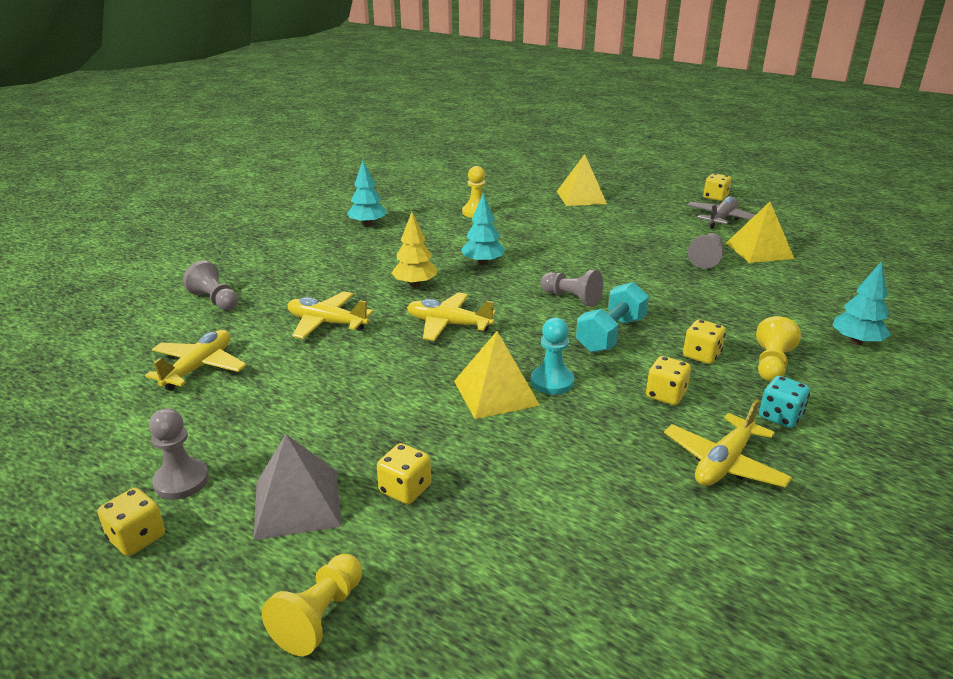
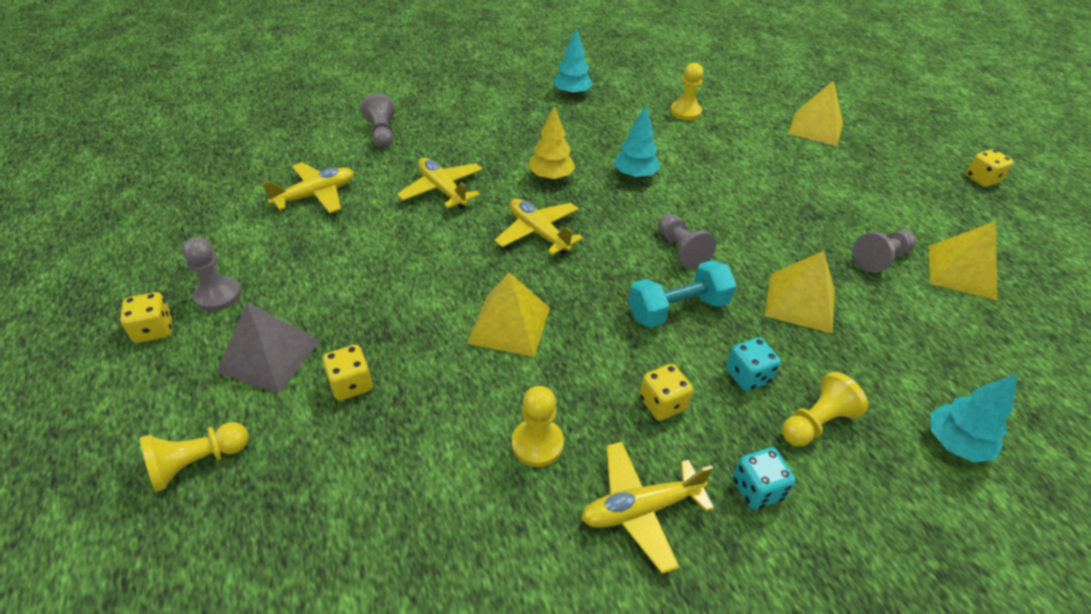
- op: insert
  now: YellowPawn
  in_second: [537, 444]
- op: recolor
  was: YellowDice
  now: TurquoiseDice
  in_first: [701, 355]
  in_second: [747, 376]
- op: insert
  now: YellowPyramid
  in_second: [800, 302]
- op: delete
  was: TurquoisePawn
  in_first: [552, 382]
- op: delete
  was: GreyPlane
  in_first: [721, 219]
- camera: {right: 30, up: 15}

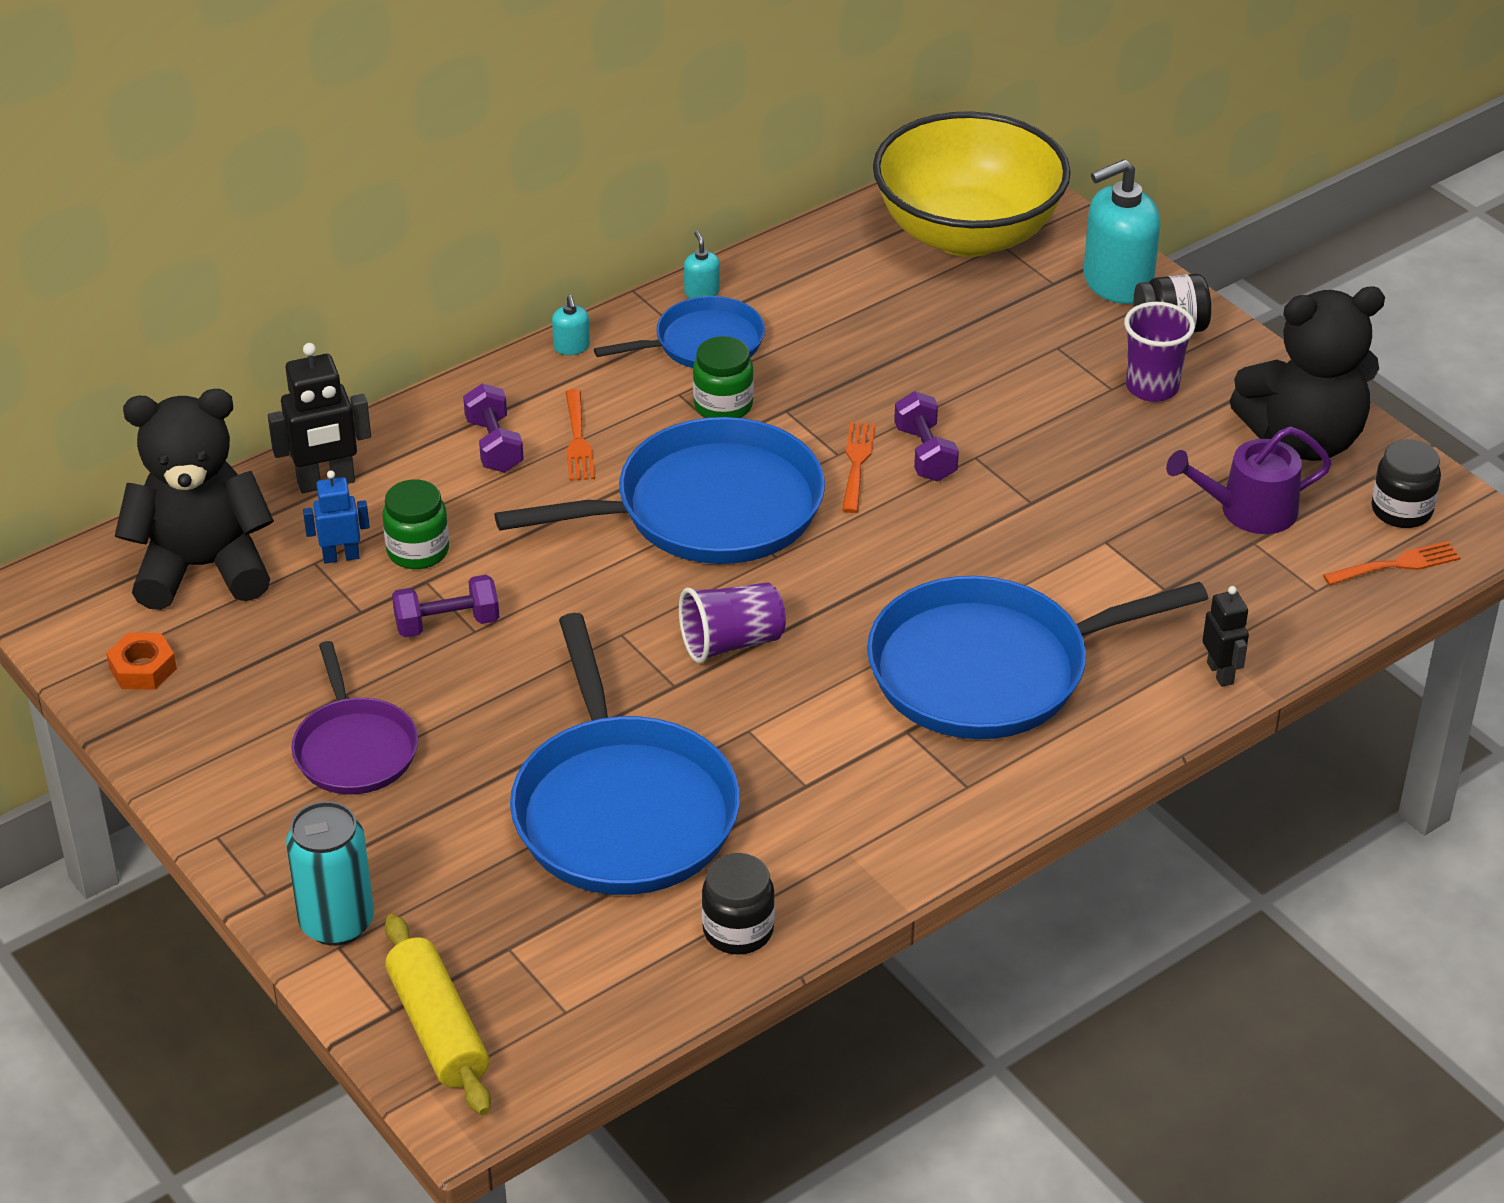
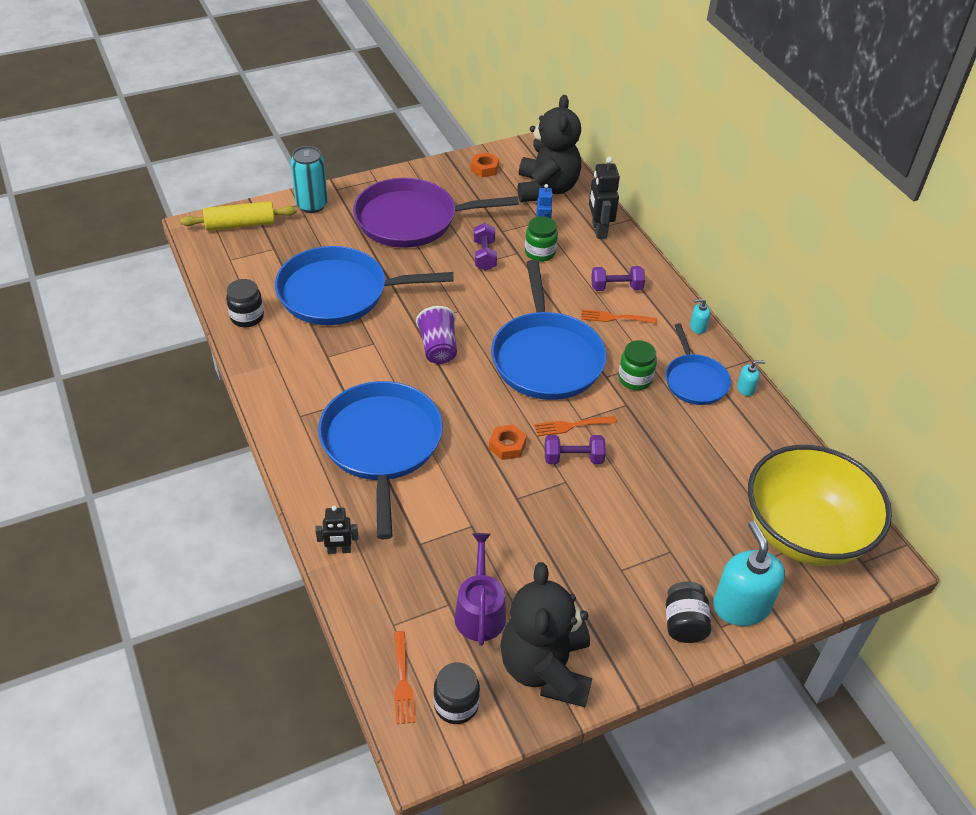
- op: resize
  was: PurplePan
  in_first: [354, 749]
  in_second: [412, 220]
  ratio: 1.78
- op: insert
  now: OrangeNut
  in_second: [507, 446]
- op: rotate
  was: OrangeFork
  in_first: [857, 463]
  in_second: [571, 426]
  clockwise: 150
- op: delete
  was: PurpleCup
  in_first: [1152, 387]
- camera: {right: 100, up: 5}

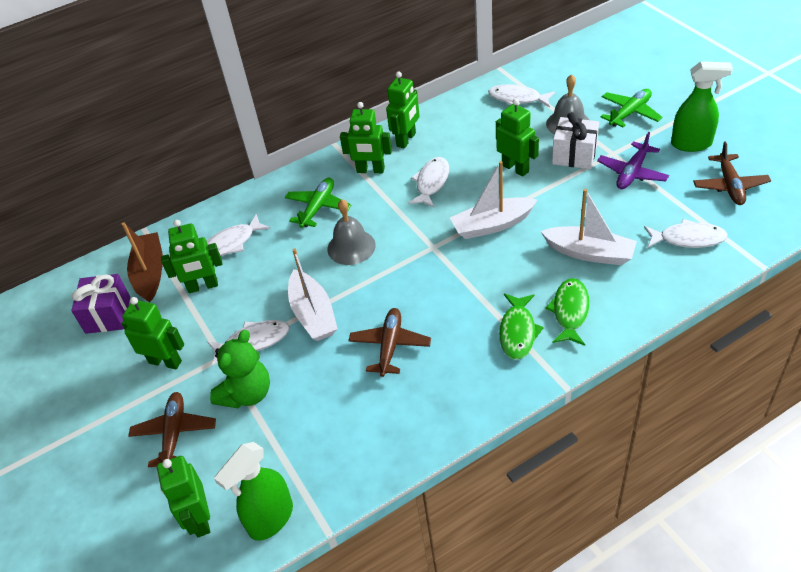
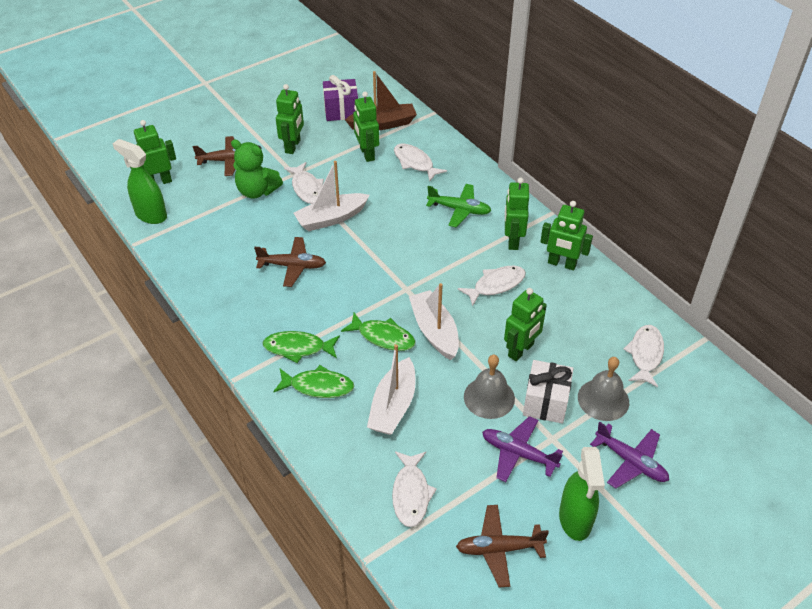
- op: insert
  now: GreenFish
  in_second: [383, 337]
- op: rotate
  was: WhiteFish
  in_first: [431, 182]
  in_second: [496, 285]
  clockwise: -45
- op: move
  was: GreyBell
  in_first: [351, 247]
  in_second: [489, 397]
- op: recolor
  was: GreenPlane
  now: PurplePlane
  in_first: [630, 113]
  in_second: [631, 462]
- camera: {right: 80, up: 0}

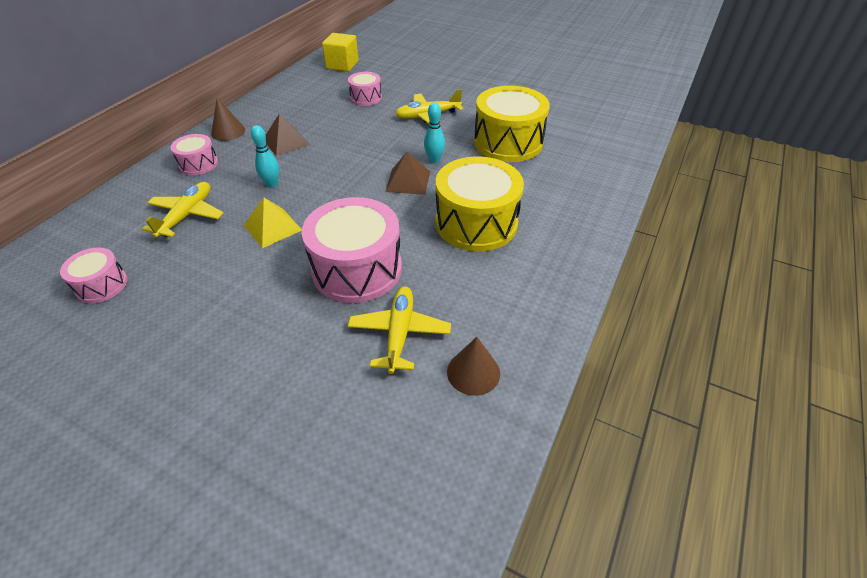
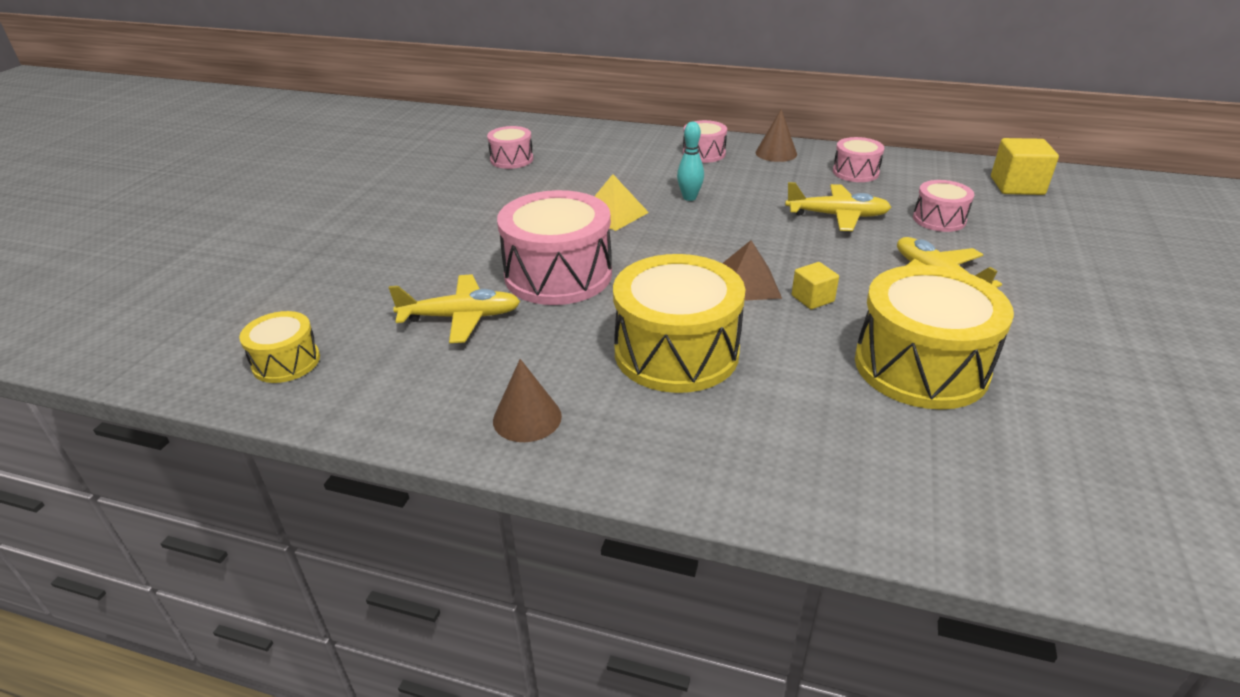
- op: insert
  now: YellowDrum
  in_second: [286, 362]
- op: move
  was: BrownCone
  in_first: [473, 372]
  in_second: [527, 418]
- op: move
  was: YellowPlane
  in_first: [187, 215]
  in_second: [837, 216]
- op: replace
  was: TurquoiseBowlingPin
  now: YellowCube
  in_first: [434, 160]
  in_second: [812, 298]
- op: insert
  now: PinkDrum
  in_second: [855, 172]
- op: delete
  was: BrownPyramid
  in_first: [286, 142]
- camera: {right: 80, up: -10}

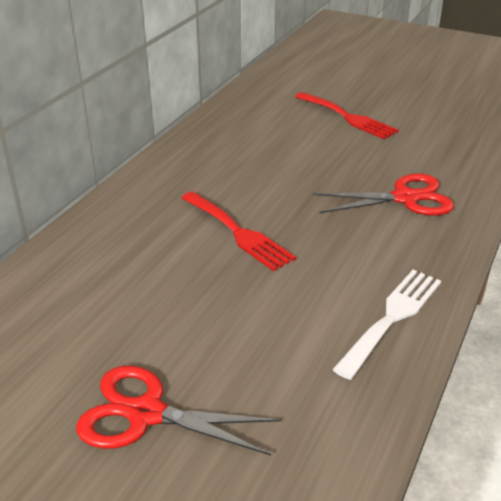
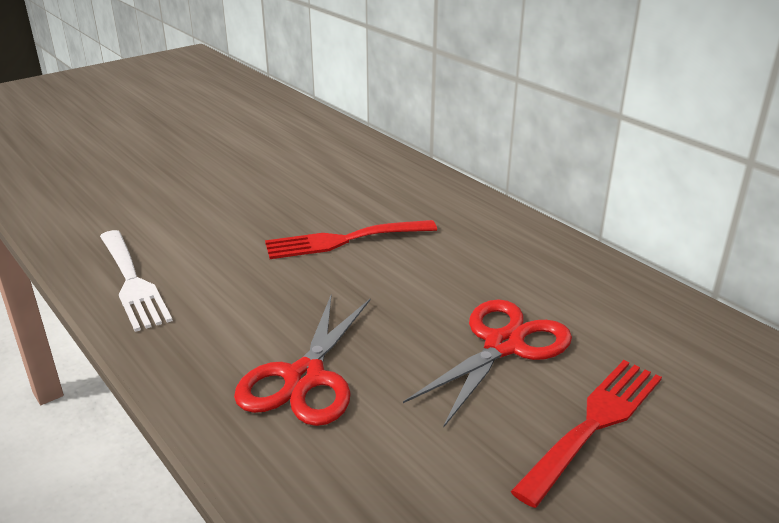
- op: move
  was: RedScissors
  in_first: [146, 413]
  in_second: [503, 345]
- op: rotate
  was: RedFork
  in_first: [348, 117]
  in_second: [594, 423]
  clockwise: 150
- camera: {right: 115, up: -5}

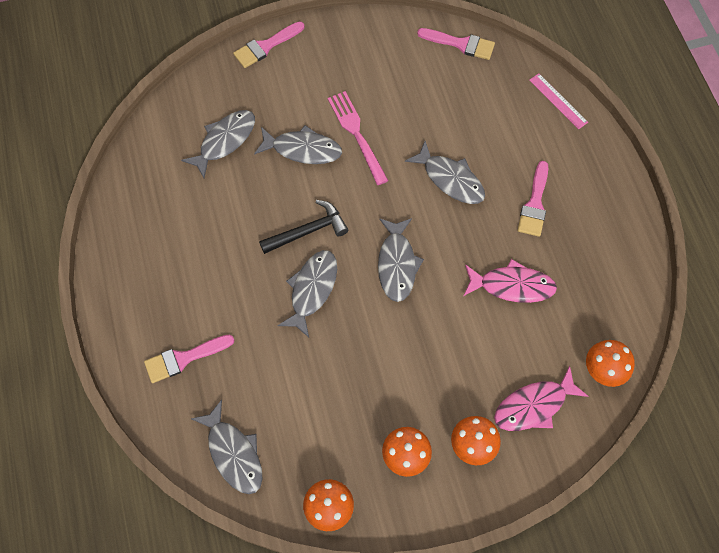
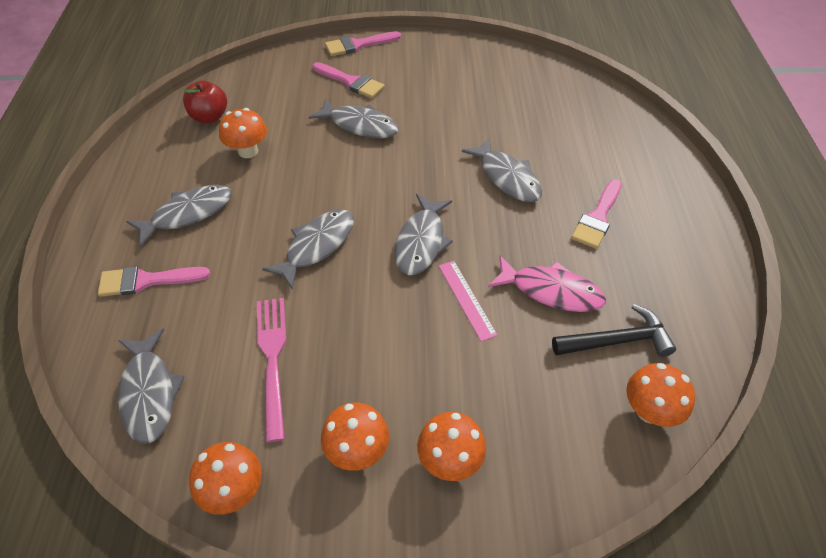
- op: move
  was: GreyFish
  in_first: [225, 141]
  in_second: [188, 214]
- op: insert
  now: RedApple
  in_second: [209, 117]
- op: insert
  now: OrangeMushroom
  in_second: [248, 151]
- op: move
  was: PinkFork
  in_first: [357, 134]
  in_second: [272, 359]
- op: move
  was: PinkBrush
  in_first: [461, 44]
  in_second: [351, 82]
- op: move
  was: PinkRuler
  in_first: [558, 101]
  in_second: [466, 299]
- op: move
  was: BlackHammer
  in_first: [308, 231]
  in_second: [617, 340]
- op: delete
  was: PinkFish
  in_first: [534, 405]
- camera: {right: 15, up: -15}

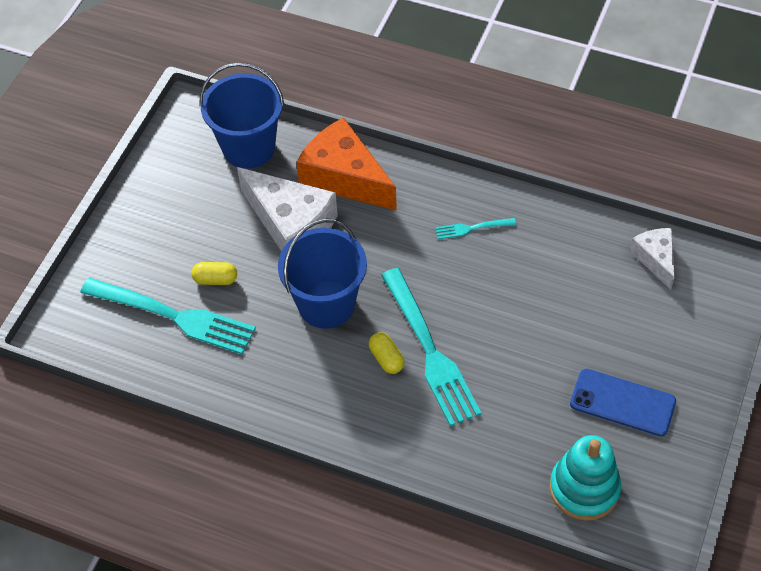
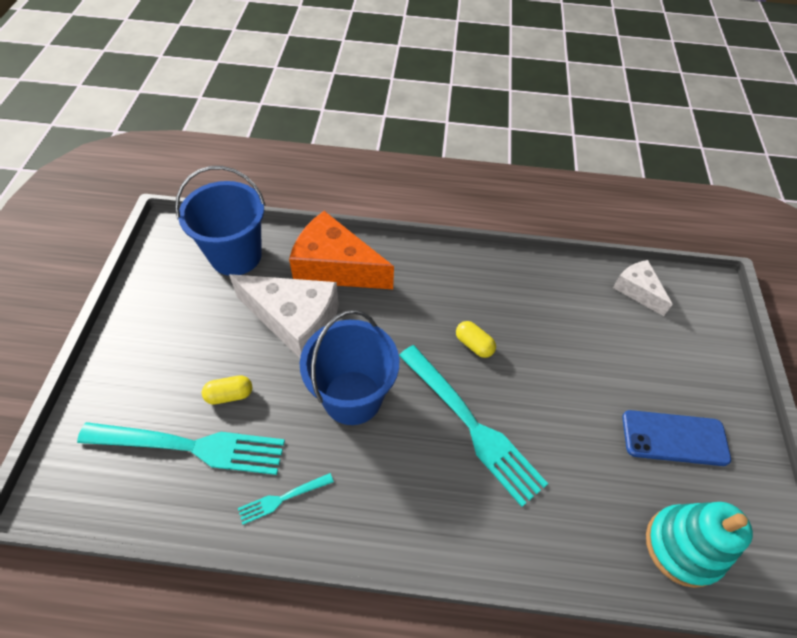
- op: move
  was: TurquoiseFork
  in_first: [472, 228]
  in_second: [283, 498]
- op: move
  was: YellowCapsule
  in_first: [386, 359]
  in_second: [474, 345]
- camera: {right: -20, up: 0}

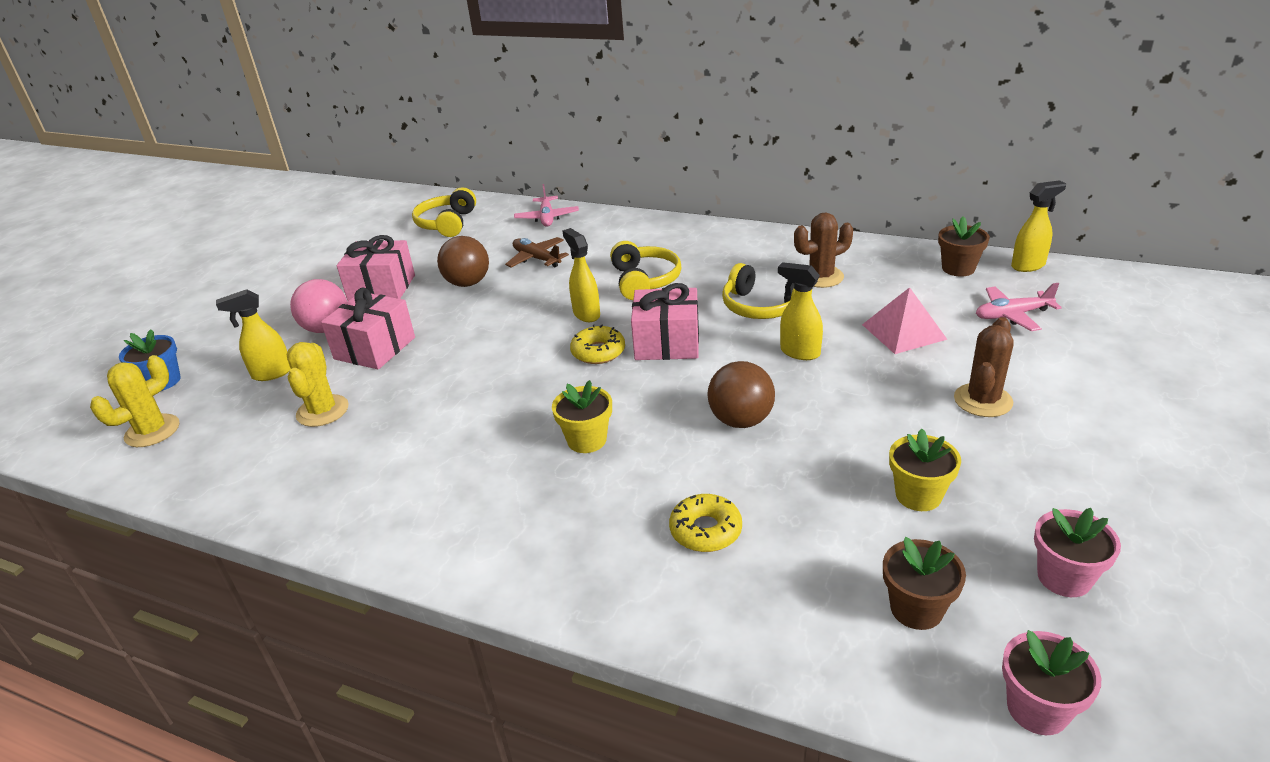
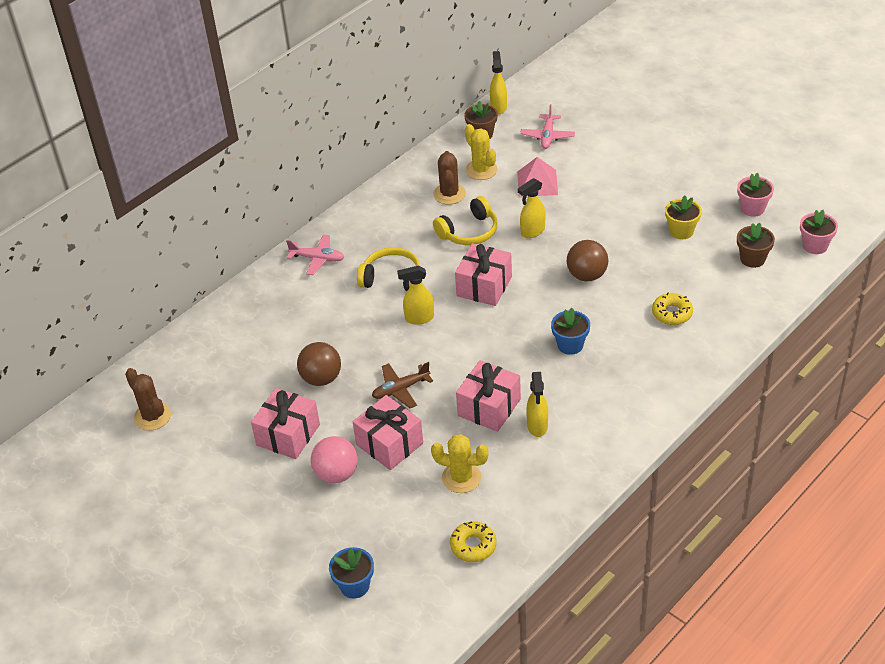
- op: move
  was: BrownCactus
  in_first: [983, 400]
  in_second: [152, 416]
- op: move
  was: PinkPlane
  in_first: [547, 218]
  in_second: [317, 259]
- op: move
  was: BrownPlane
  in_first: [537, 259]
  in_second: [400, 389]
- op: move
  was: YellowDonut
  in_first: [598, 352]
  in_second: [473, 546]
- op: insert
  now: PinkGift
  in_second: [489, 407]
- op: move
  was: YellowCactus
  in_first: [152, 431]
  in_second: [481, 170]
- op: move
  was: YellowSprayBottle
  in_first: [271, 373]
  in_second: [537, 426]
- op: recolor
  was: YellowFlowerPot
  now: BlueFlowerPot
  in_first: [587, 440]
  in_second: [570, 345]
- op: delete
  was: YellowHeadphones
  in_first: [447, 223]
- camera: {right: -70, up: 10}

